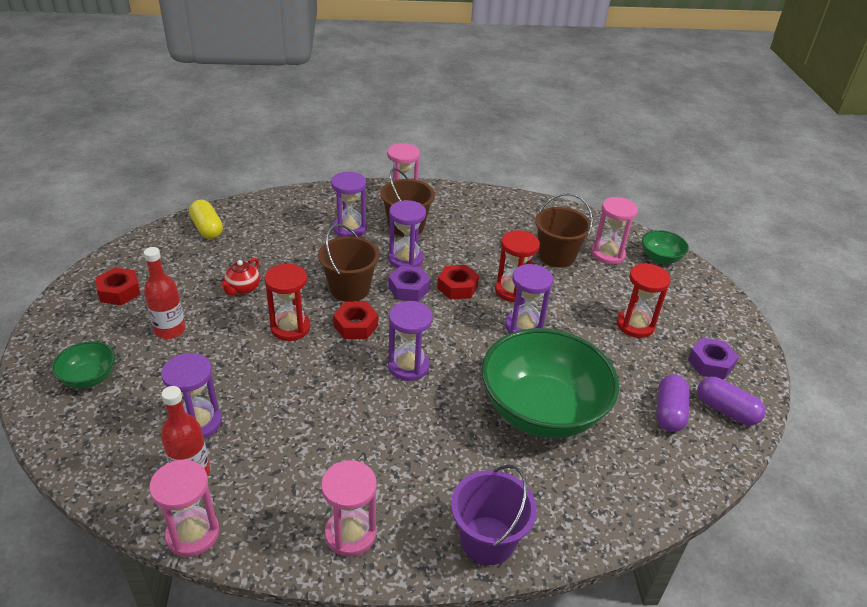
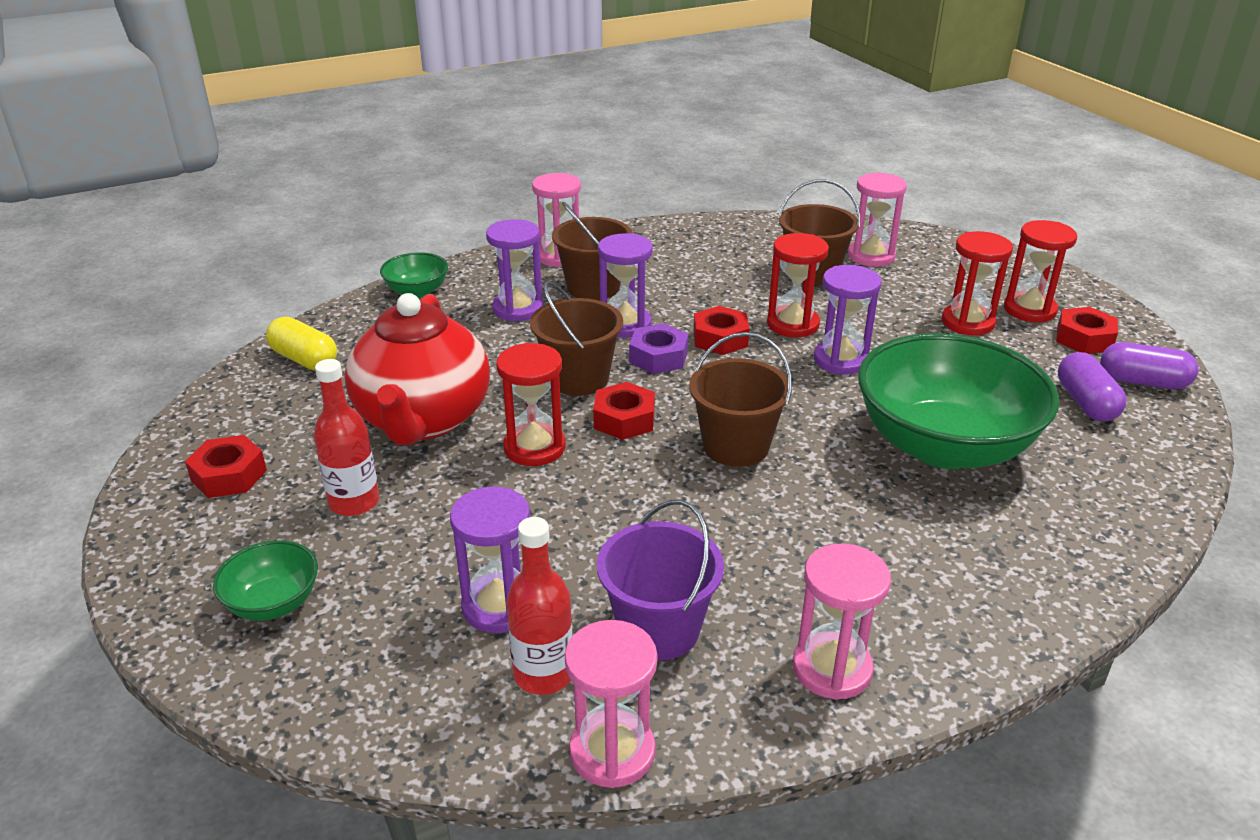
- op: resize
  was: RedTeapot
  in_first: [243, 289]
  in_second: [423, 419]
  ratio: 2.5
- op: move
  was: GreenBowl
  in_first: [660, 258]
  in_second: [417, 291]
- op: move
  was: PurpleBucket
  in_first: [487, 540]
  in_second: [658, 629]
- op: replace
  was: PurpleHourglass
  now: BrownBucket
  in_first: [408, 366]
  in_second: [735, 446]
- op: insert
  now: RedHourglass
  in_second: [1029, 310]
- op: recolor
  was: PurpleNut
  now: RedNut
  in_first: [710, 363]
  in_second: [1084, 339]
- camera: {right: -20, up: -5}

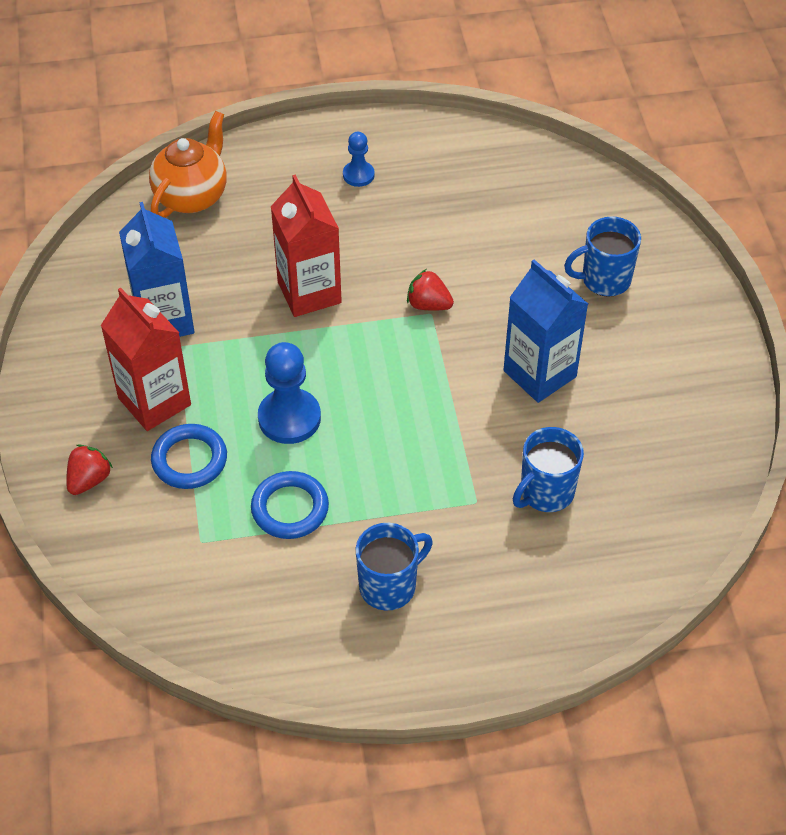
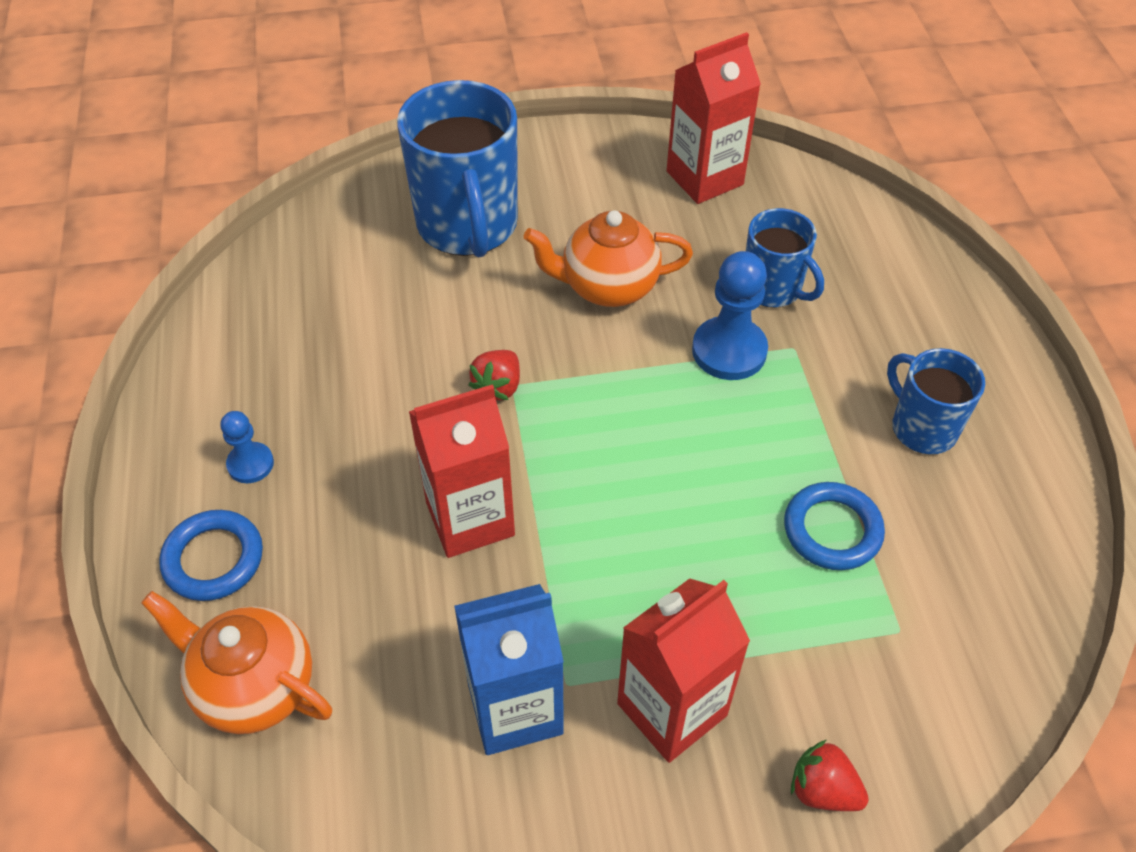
- op: move
  was: BlueRing
  in_first: [189, 460]
  in_second: [213, 559]
- op: resize
  was: BlueMug
  in_first: [604, 279]
  in_second: [468, 226]
  ratio: 1.78
- op: replace
  was: BlueCarton
  now: OrangeTeapot
  in_first: [539, 374]
  in_second: [608, 287]
- op: insert
  now: RedCarton
  in_second: [704, 178]
- op: move
  was: BluePawn
  in_first: [289, 418]
  in_second: [729, 351]
- camera: {right: -90, up: 0}

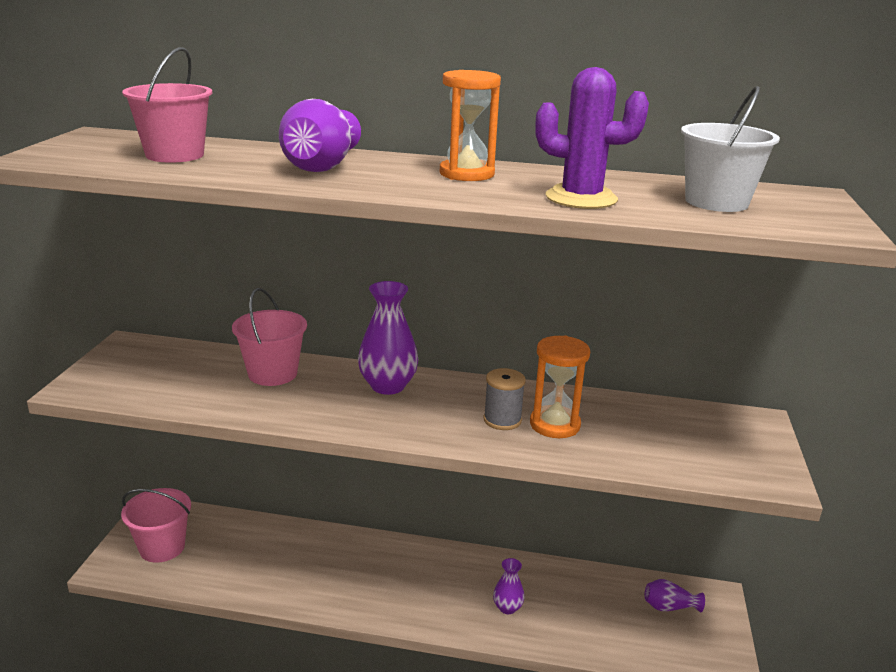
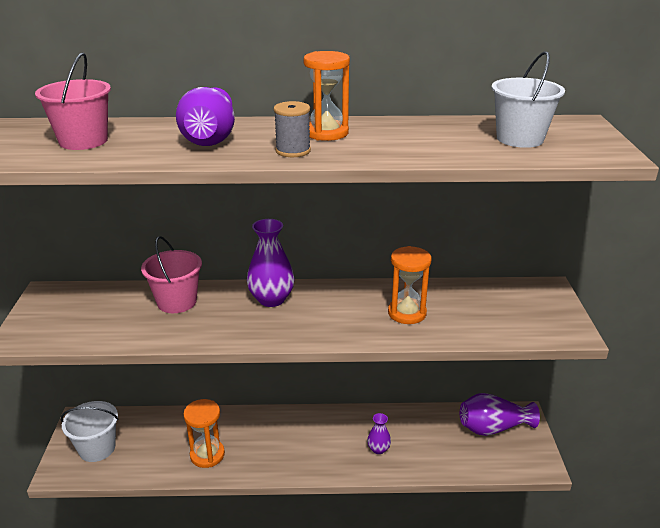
- op: recolor
  was: PinkBucket
  now: WhiteBucket
  in_first: [162, 547]
  in_second: [97, 448]
- op: insert
  now: OrangeHourglass
  in_second: [207, 455]
- op: move
  was: GreySpool
  in_first: [502, 420]
  in_second: [293, 151]
- op: resize
  was: PurpleVase
  in_first: [669, 607]
  in_second: [493, 428]
  ratio: 1.81
- op: delete
  was: PurpleCactus
  in_first: [581, 198]
- camera: {right: -10, up: 5}

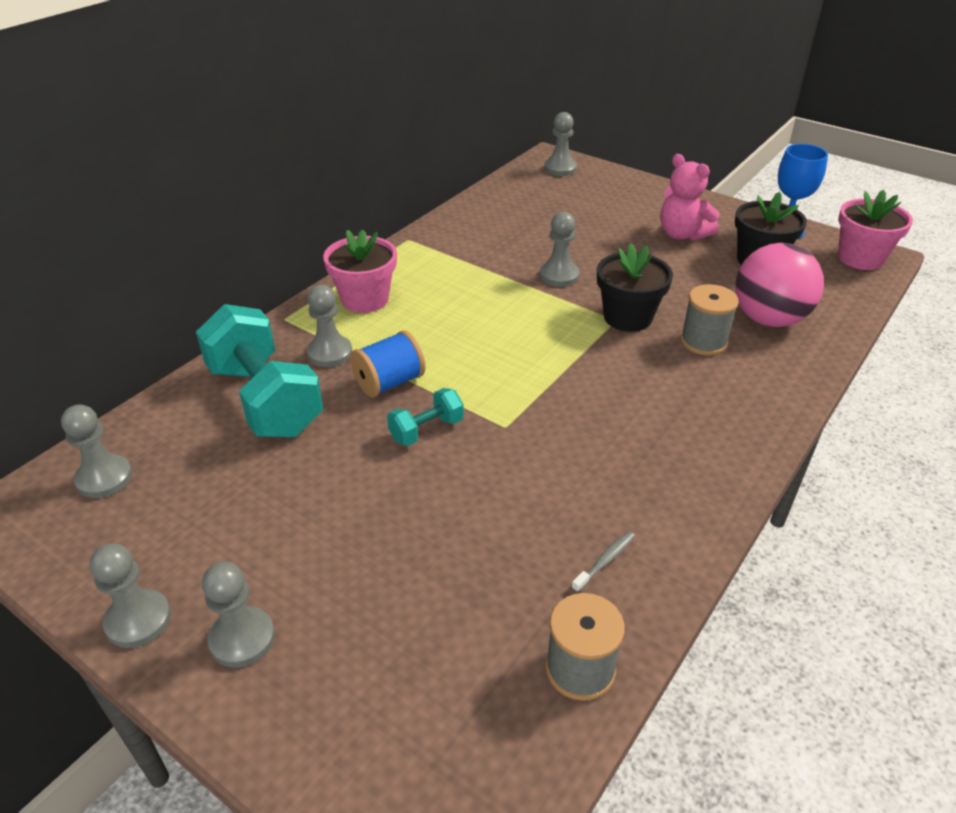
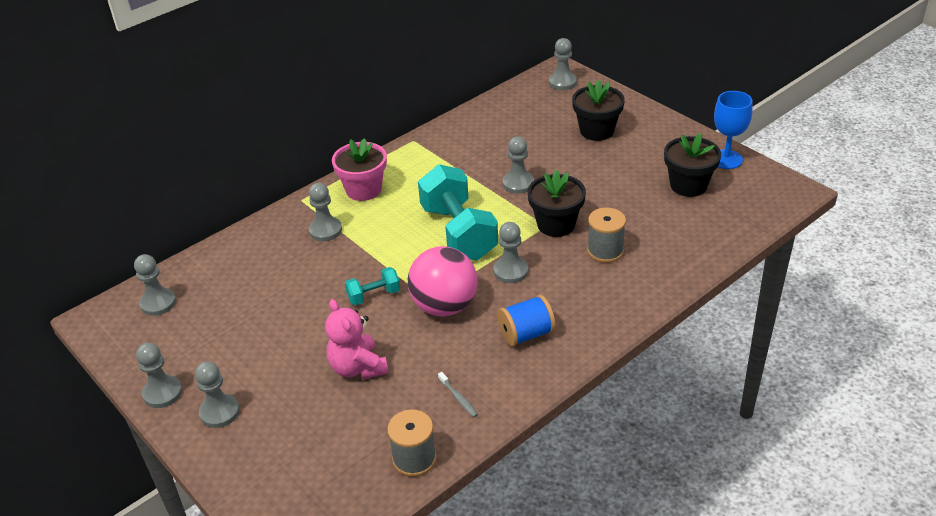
- op: move
  was: PinkTeddyBear
  in_first: [682, 234]
  in_second: [358, 367]
- op: move
  was: PinkBall
  in_first: [768, 319]
  in_second: [444, 306]
- op: move
  was: TurquoiseDumbbell
  in_first: [265, 400]
  in_second: [459, 232]
- op: rotate
  was: GreyToothbrush
  in_first: [605, 561]
  in_second: [458, 398]
  clockwise: 90
- op: insert
  now: GreyPawn
  in_second: [511, 271]
- op: move
  was: BlueSpool
  in_first: [389, 383]
  in_second: [526, 334]
- op: insert
  now: BlackFlowerPot
  in_second: [597, 131]
- op: delete
  was: PinkFlowerPot
  in_first: [860, 258]
- camera: {right: 15, up: 0}

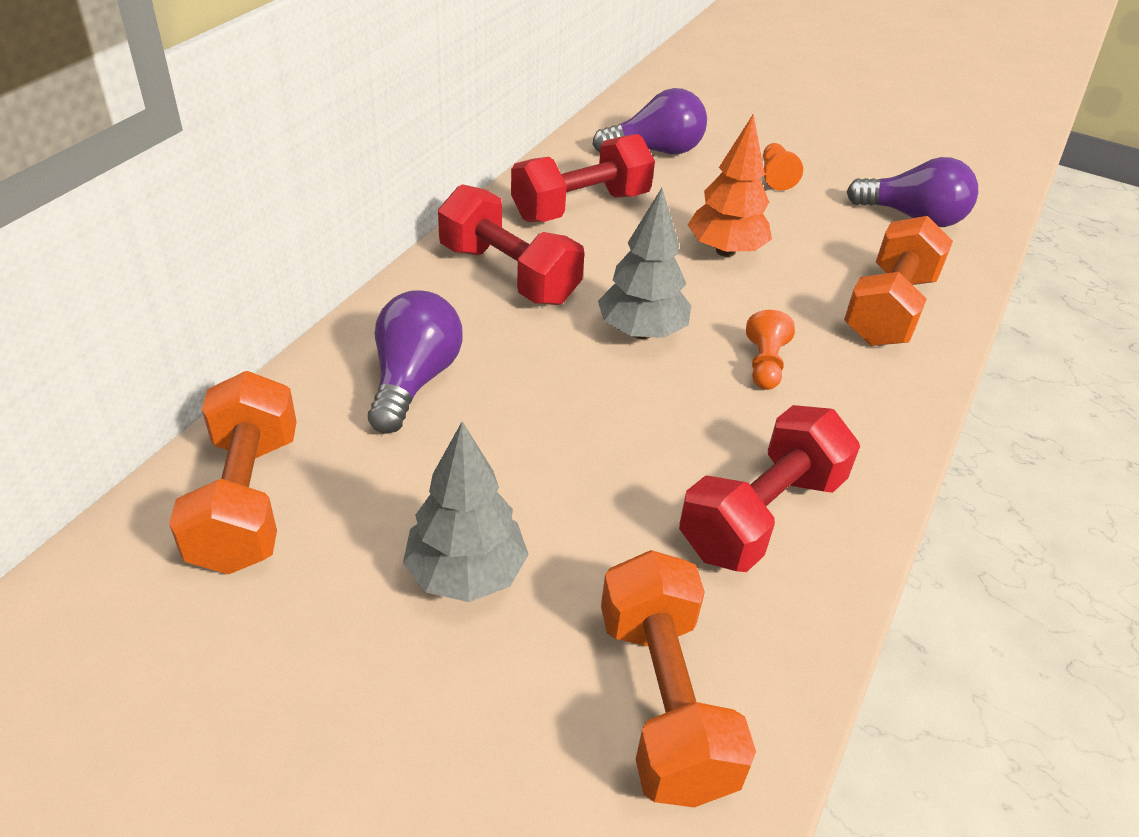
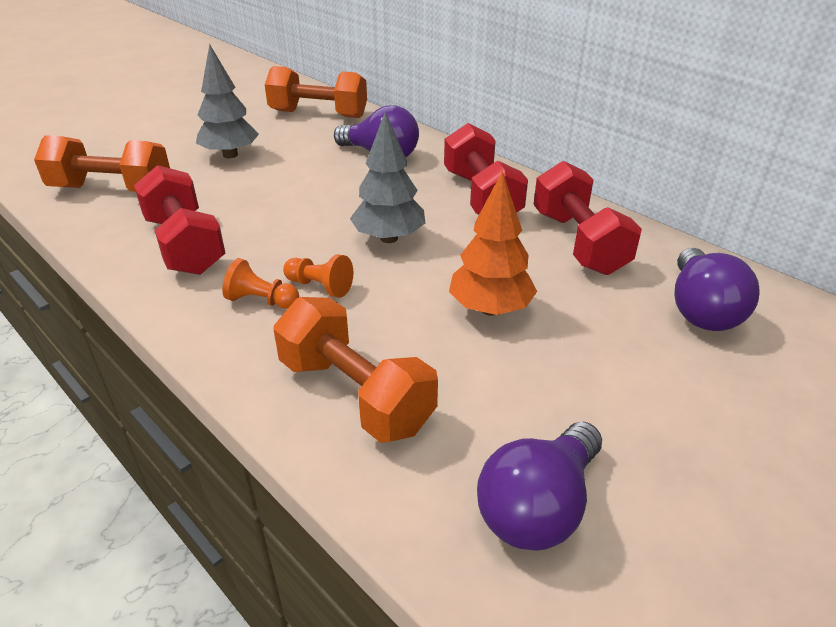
- op: move
  was: OrangePawn
  in_first: [775, 176]
  in_second: [261, 301]
- op: rotate
  was: RedDumbbell
  in_first: [508, 274]
  in_second: [481, 196]
  clockwise: -75
- camera: {right: 110, up: -5}

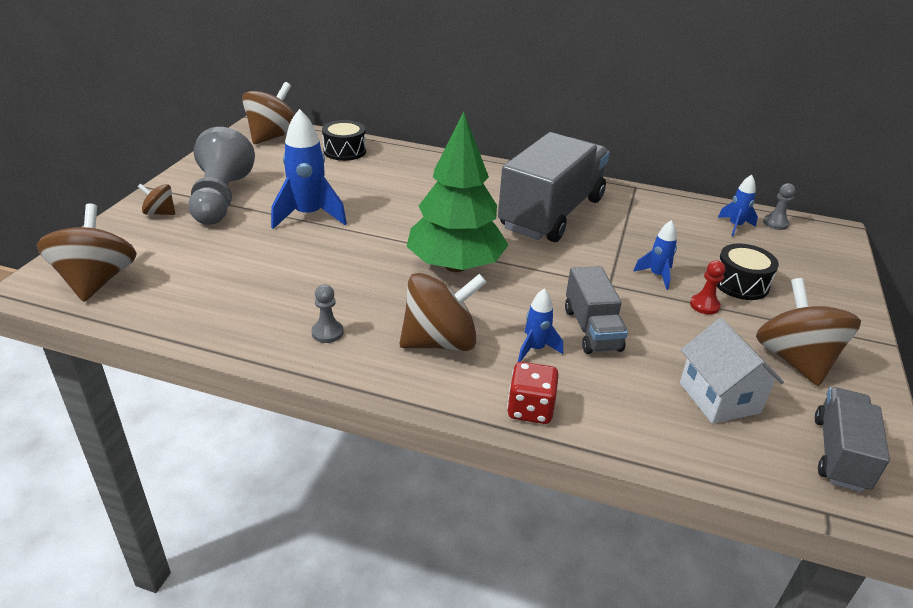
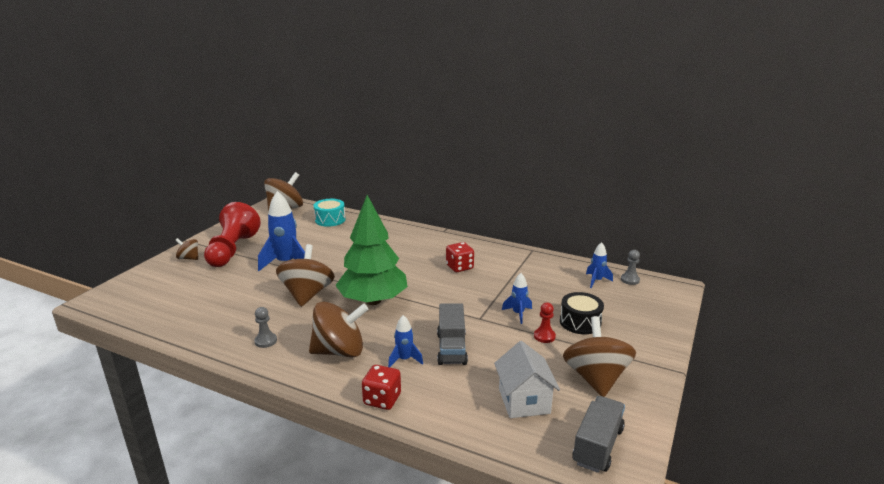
- op: recolor
  was: GreyPawn
  now: RedPawn
  in_first: [220, 199]
  in_second: [232, 250]
- op: move
  was: BrownSpinningTop
  in_first: [96, 281]
  in_second: [307, 294]
- op: recolor
  was: BlackDrum
  now: TurquoiseDrum
  in_first: [344, 151]
  in_second: [330, 220]
- op: replace
  was: GreyTruck
  now: RedDice
  in_first: [551, 213]
  in_second: [459, 267]
- camera: {right: 10, up: -10}

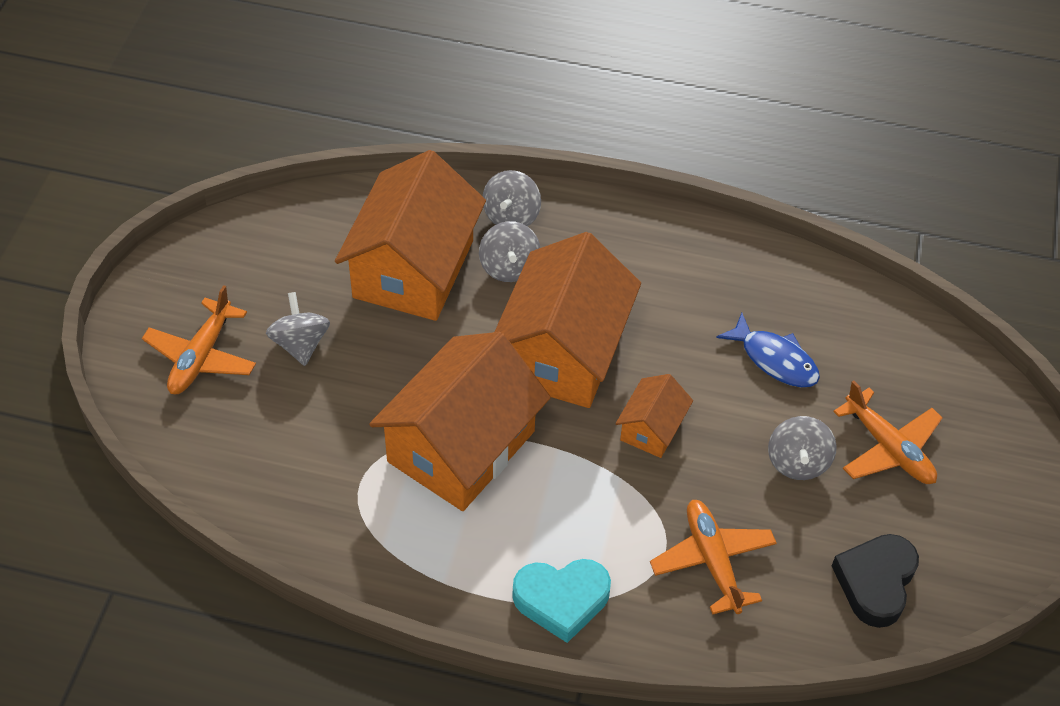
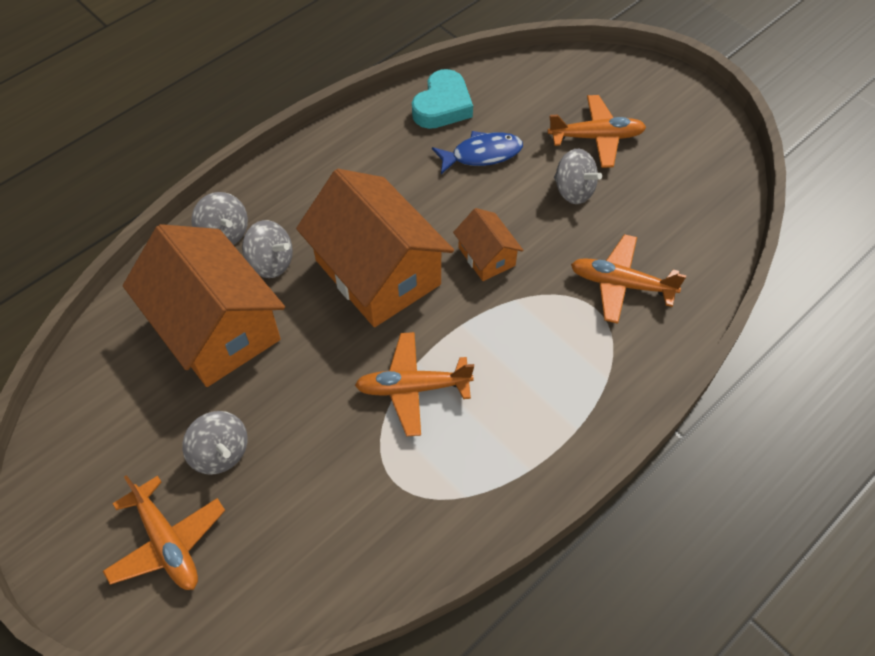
- op: rotate
  was: GreySpinningTop
  in_first: [300, 344]
  in_second: [220, 453]
  clockwise: -150
- op: replace
  was: OrangeHouse
  now: OrangePlane
  in_first: [461, 446]
  in_second: [413, 388]
- op: move
  was: TurquoiseHeart
  in_first: [561, 600]
  in_second: [442, 106]
- op: delete
  was: BlackHeart
  in_first: [875, 582]
- camera: {right: -55, up: 5}

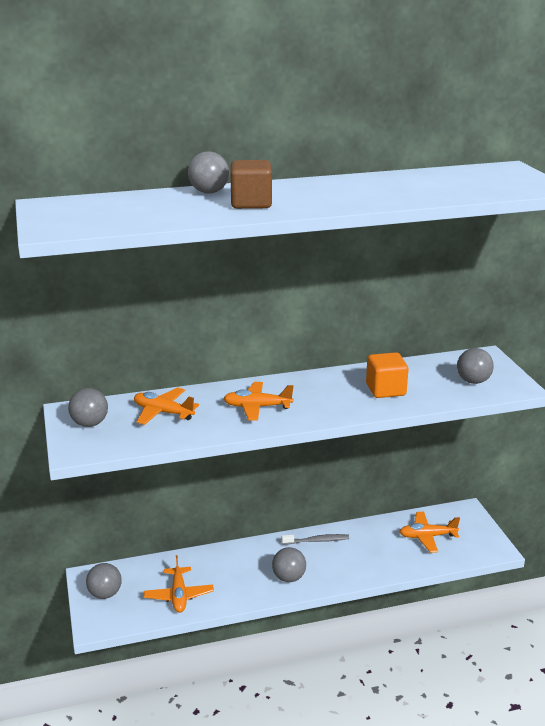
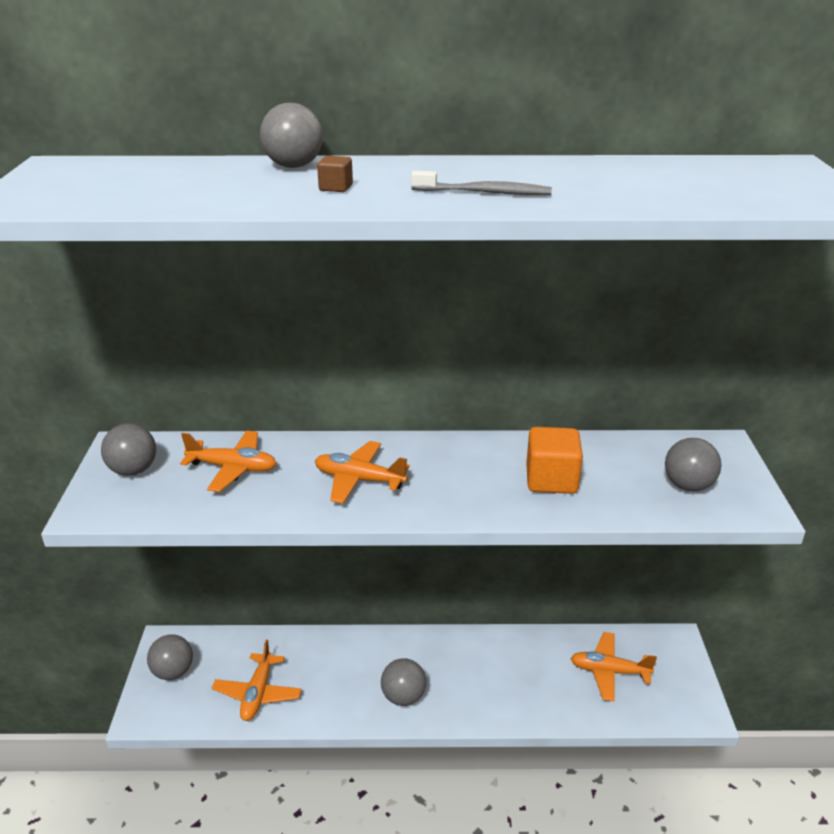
- op: rotate
  was: OrangePlane
  in_first: [163, 412]
  in_second: [233, 468]
  clockwise: 150
- op: resize
  was: BrownCube
  in_first: [251, 203]
  in_second: [336, 188]
  ratio: 0.46
- op: move
  was: GreyToothbrush
  in_first: [317, 541]
  in_second: [484, 192]
- camera: {right: 15, up: 5}

